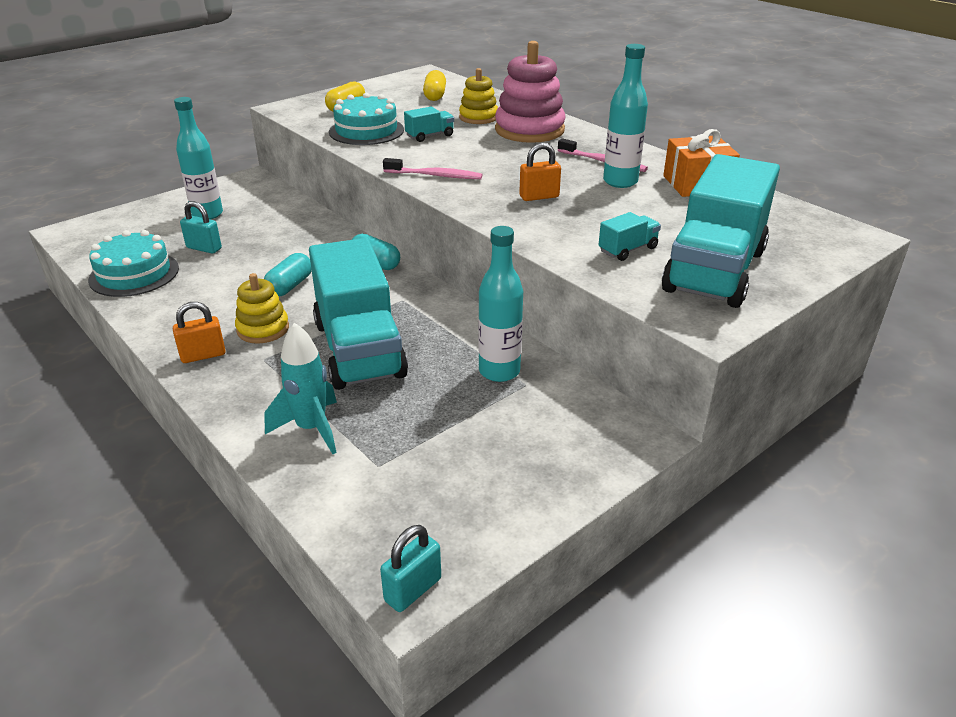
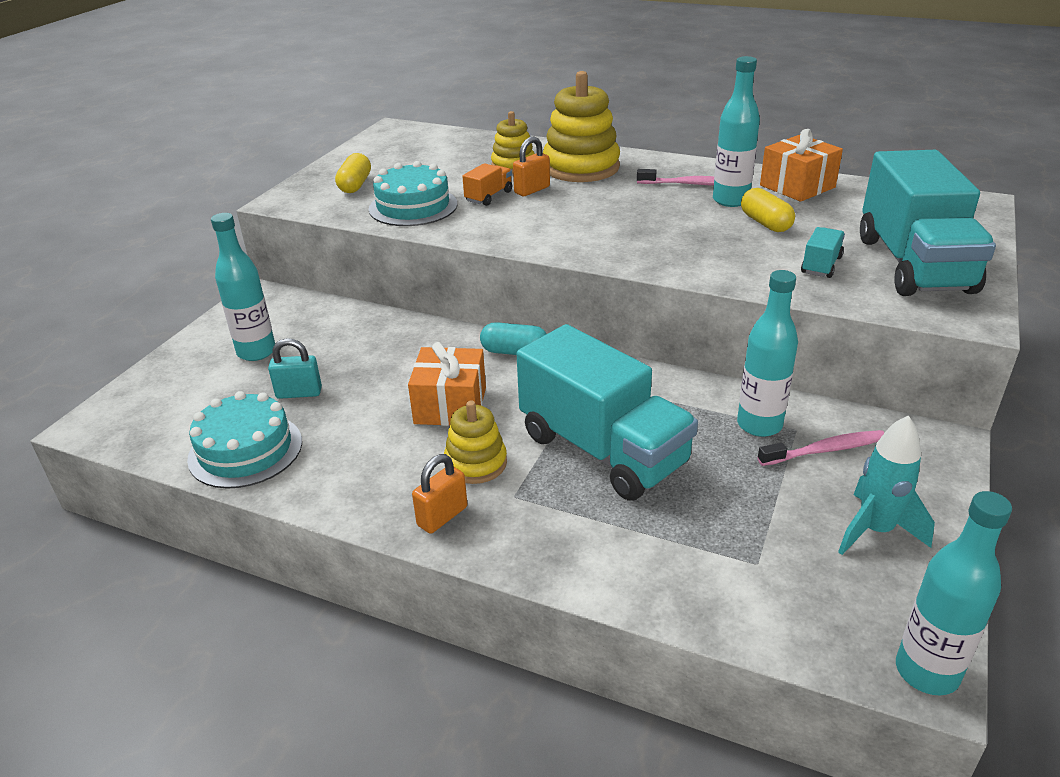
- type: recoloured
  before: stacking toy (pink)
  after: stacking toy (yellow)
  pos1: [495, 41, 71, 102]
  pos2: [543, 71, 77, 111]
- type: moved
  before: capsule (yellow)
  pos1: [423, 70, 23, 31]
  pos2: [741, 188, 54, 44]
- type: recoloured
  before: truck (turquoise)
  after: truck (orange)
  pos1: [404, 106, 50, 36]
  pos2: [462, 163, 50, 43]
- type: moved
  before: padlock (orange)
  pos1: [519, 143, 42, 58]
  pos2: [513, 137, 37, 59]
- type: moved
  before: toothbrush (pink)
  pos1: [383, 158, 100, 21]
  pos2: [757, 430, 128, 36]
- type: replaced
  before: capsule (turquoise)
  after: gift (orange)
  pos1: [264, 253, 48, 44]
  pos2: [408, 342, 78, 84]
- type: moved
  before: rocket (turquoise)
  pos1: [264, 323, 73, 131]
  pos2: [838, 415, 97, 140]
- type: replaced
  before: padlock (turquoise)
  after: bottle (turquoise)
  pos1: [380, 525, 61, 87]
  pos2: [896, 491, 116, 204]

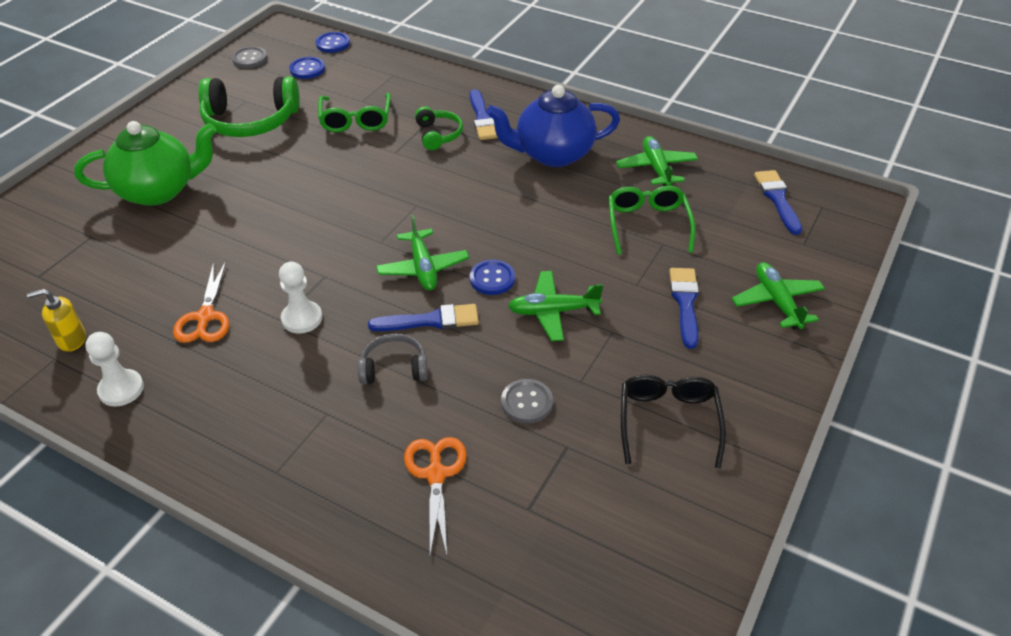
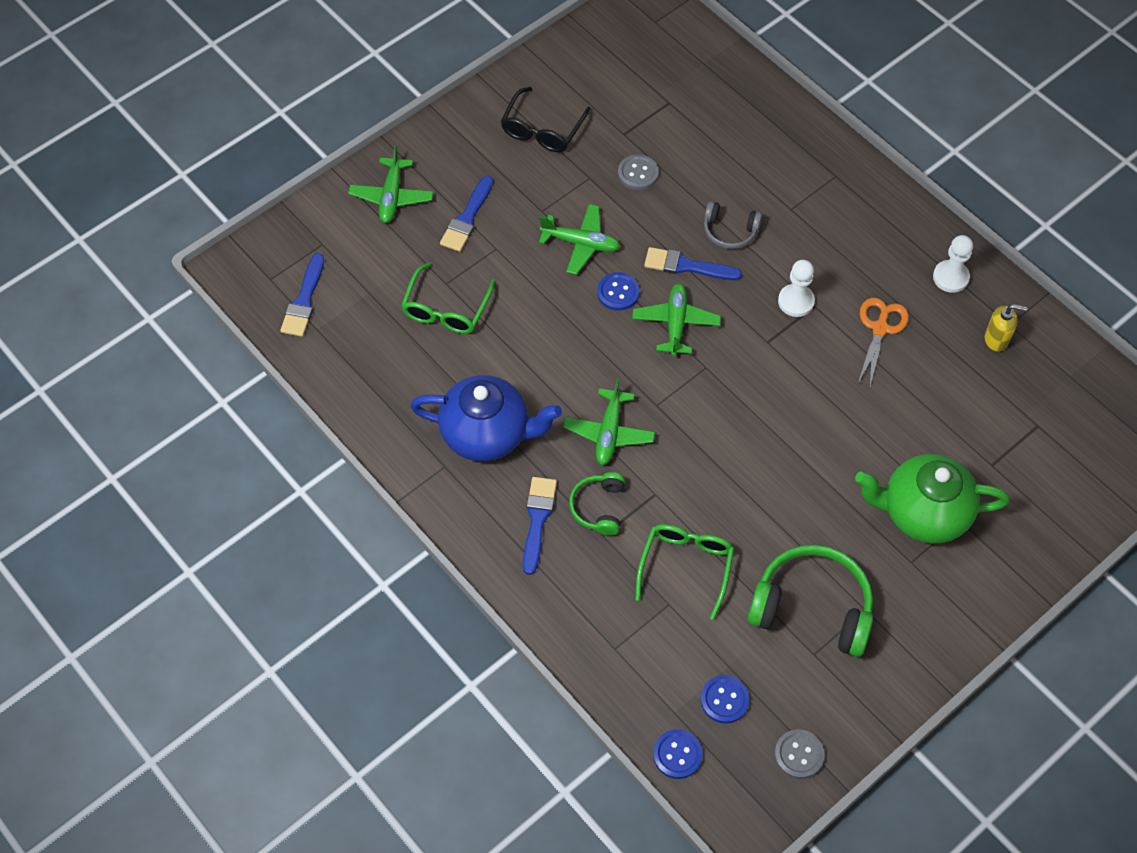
- type: moved
  before: plane (green)
  pos1: [616, 136, 82, 50]
  pos2: [563, 378, 92, 87]
- type: removed
  before: scissors (orange)
  pos1: [404, 437, 63, 118]

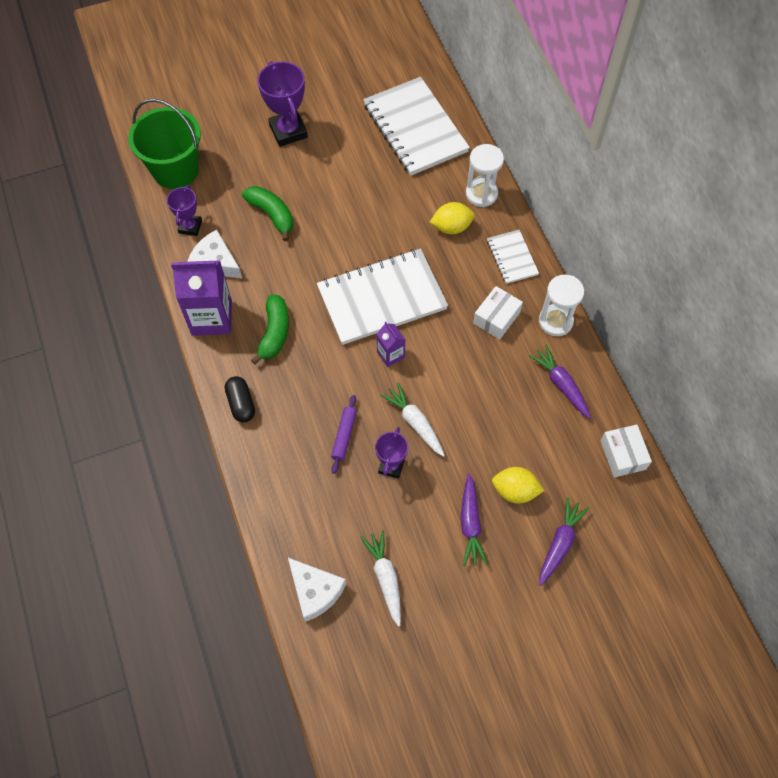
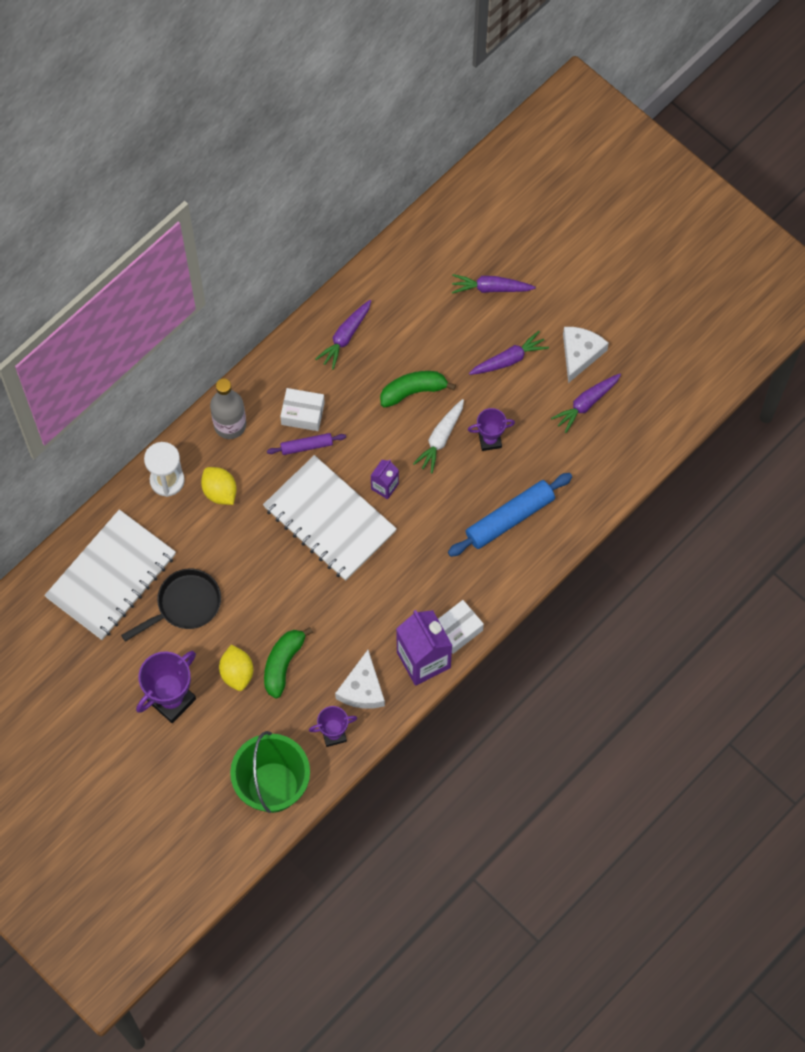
- type: replaced
  before: notebook (white)
  after: bottle (grey)
  pos1: [487, 230, 52, 54]
  pos2: [210, 378, 36, 61]
- type: removed
  before: hourglass (white)
  pos1: [539, 274, 45, 62]
- type: moved
  before: banana (green)
  pos1: [251, 294, 38, 70]
  pos2: [380, 371, 76, 37]
- type: removed
  before: capsule (black)
  pos1: [225, 376, 30, 46]
- type: moved
  before: rolling pin (purple)
  pos1: [331, 395, 26, 79]
  pos2: [267, 433, 79, 22]
- type: moved
  before: box (white)
  pos1: [600, 425, 52, 52]
  pos2: [438, 600, 46, 54]
- type: moved
  before: lemon (yellow)
  pos1: [492, 467, 52, 36]
  pos2: [219, 644, 34, 47]
- type: recoloured
  before: carrot (white)
  after: carrot (purple)
  pos1: [360, 530, 41, 97]
  pos2: [551, 374, 70, 59]
- type: moved
  before: cheese (white)
  pos1: [288, 558, 58, 64]
  pos2: [563, 327, 46, 56]
- type: added
  after: rolling pin (blue)
  pos2: [448, 473, 124, 84]
- type: added
  after: pan (black)
  pos2: [121, 569, 100, 73]

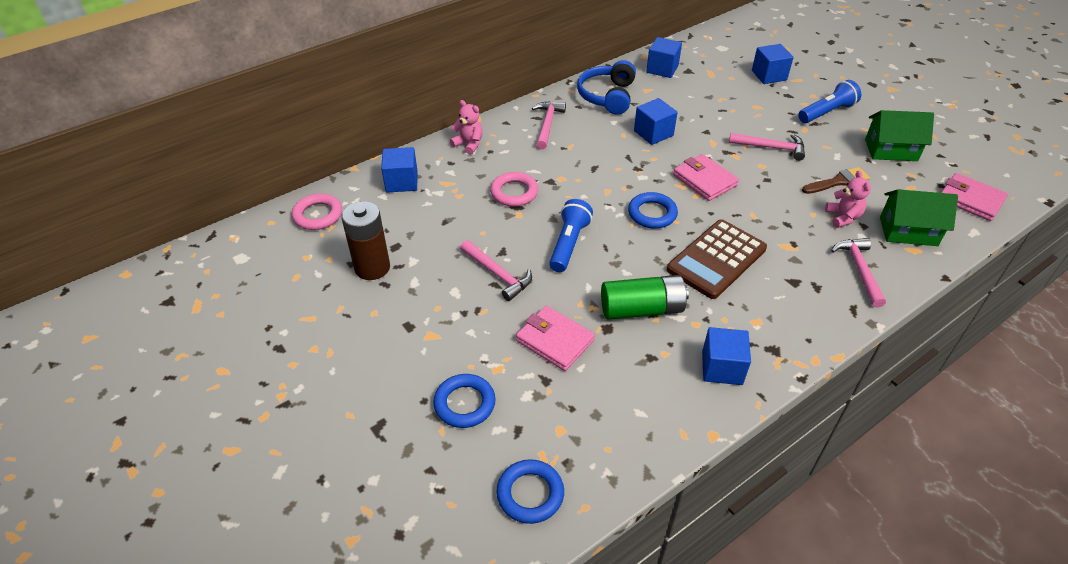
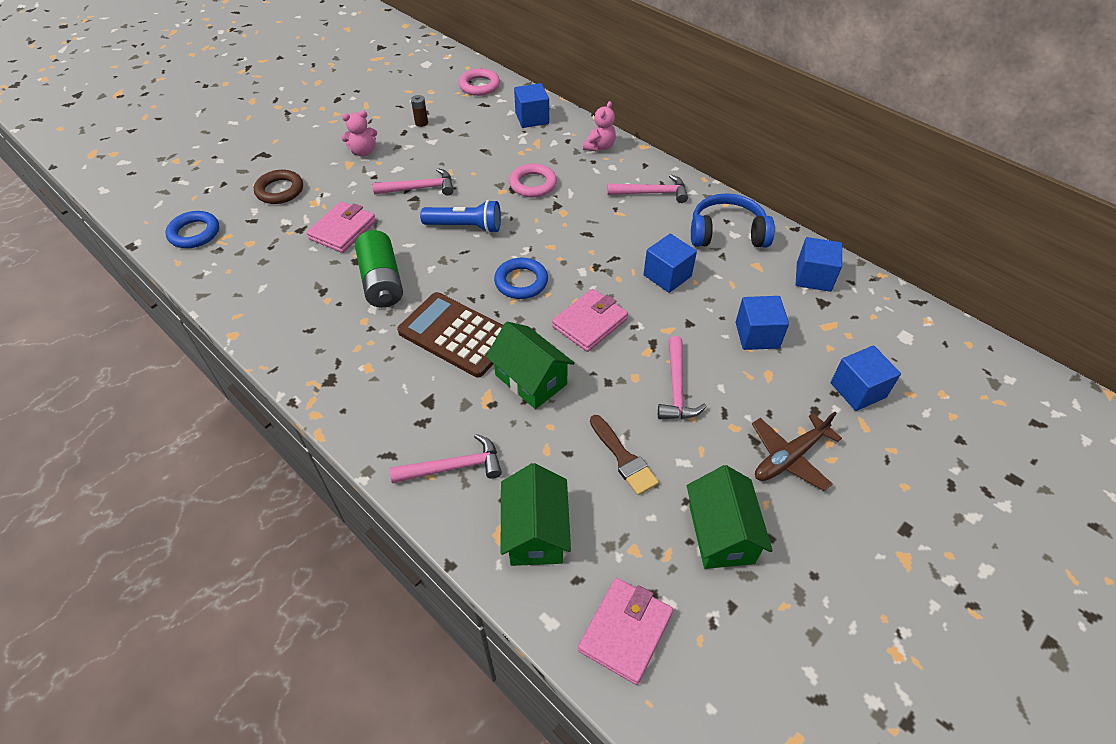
- type: replaced
  before: flashlight (blue)
  after: plane (brown)
  pos1: [798, 80, 63, 43]
  pos2: [752, 412, 90, 79]
- type: moved
  before: teddy bear (pink)
  pos1: [825, 171, 46, 57]
  pos2: [341, 111, 36, 45]
- type: resized
  before: battery (brown)
  pos1: [341, 201, 49, 79]
  pos2: [411, 95, 17, 32]
  scale: 0.45
- type: turned
  before: hammer (pink)
  pos1: [460, 240, 72, 61]
  pos2: [372, 168, 82, 28]
  turn: -135
- type: moved
  before: cube (blue)
  pos1: [702, 327, 49, 58]
  pos2: [736, 296, 53, 54]
- type: recoloured
  before: ring (blue)
  after: ring (brown)
  pos1: [433, 374, 63, 54]
  pos2: [254, 170, 49, 34]
- type: added
  after: house (green)
  pos2: [486, 322, 89, 87]

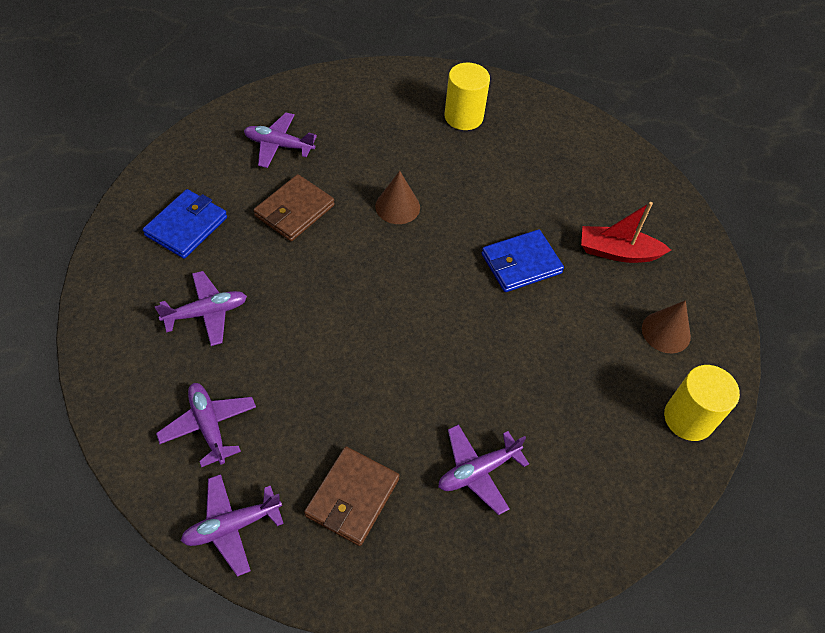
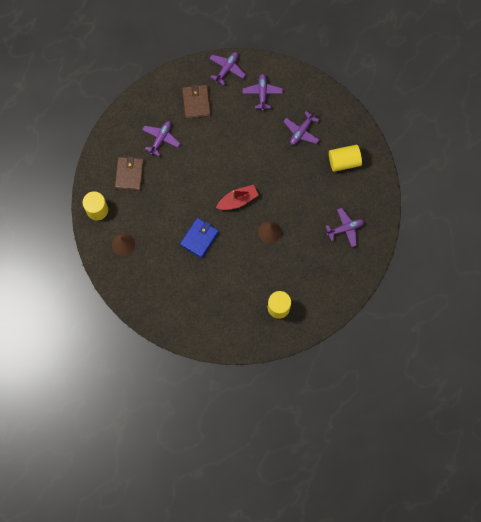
- type: moved
  before: wallet (brown)
  pos1: [253, 174, 82, 67]
  pos2: [115, 156, 29, 35]
- type: replaced
  before: wallet (blue)
  after: cylinder (yellow)
  pos1: [143, 189, 84, 70]
  pos2: [329, 145, 33, 27]
- type: moved
  before: boat (red)
  pos1: [581, 202, 90, 61]
  pos2: [216, 185, 43, 25]
- type: turned
  before: plane (purple)
  pos1: [156, 383, 100, 84]
  pos2: [243, 74, 40, 37]
  turn: -120

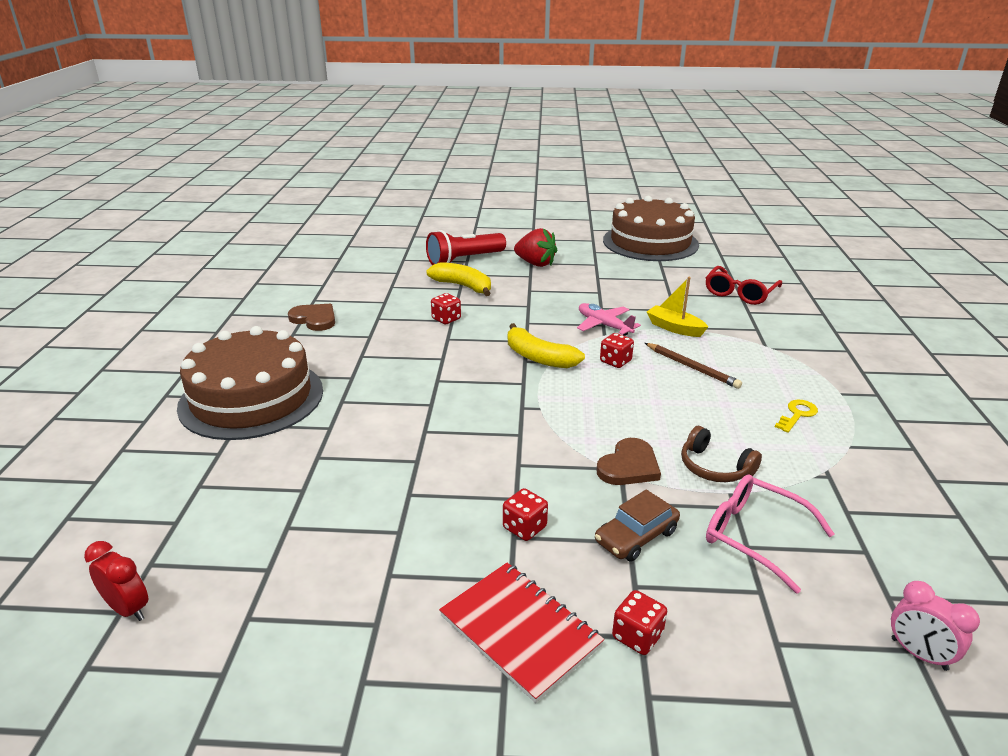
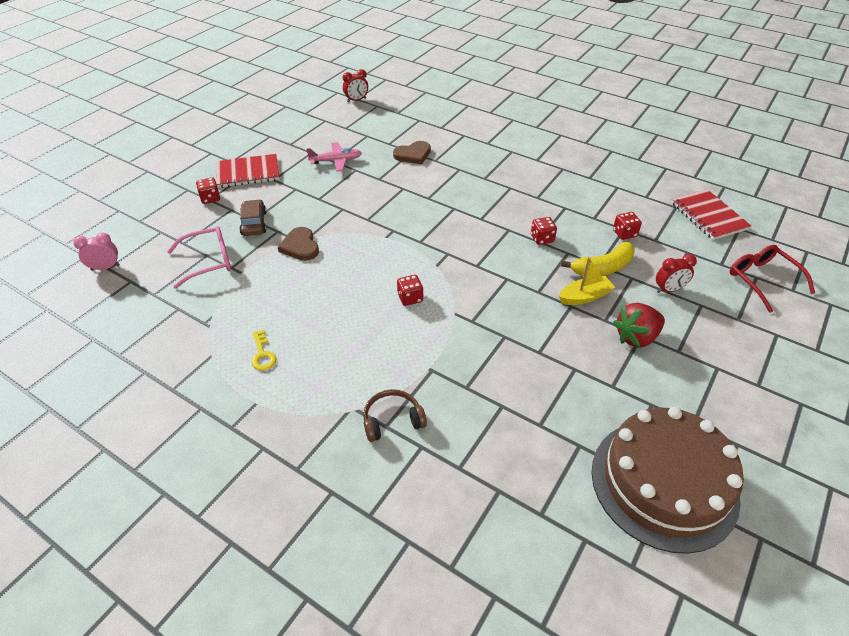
- type: replaced
  before: flashlight (red)
  after: clock (red)
  pos1: [426, 230, 80, 35]
  pos2: [656, 254, 41, 39]
- type: moved
  before: glasses (red)
  pos1: [705, 266, 77, 39]
  pos2: [730, 245, 85, 68]
- type: moved
  before: boat (yellow)
  pos1: [647, 277, 61, 60]
  pos2: [559, 257, 56, 48]
- type: moved
  before: plane (pink)
  pos1: [577, 303, 64, 33]
  pos2: [306, 142, 56, 30]
- type: moved
  before: heart (brown)
  pos1: [288, 304, 47, 27]
  pos2: [393, 141, 38, 23]
- type: removed
  before: banana (yellow)
  pos1: [508, 323, 77, 45]
- type: removed
  before: cake (brown)
  pos1: [177, 326, 146, 114]
- type: removed
  before: pencil (brown)
  pos1: [645, 343, 97, 46]
- type: moved
  before: headphones (brown)
  pos1: [681, 426, 81, 56]
  pos2: [363, 389, 64, 53]
- type: moved
  before: dice (red)
  pos1: [503, 488, 45, 53]
  pos2: [613, 212, 29, 28]
- type: added
  after: notebook (red)
  pos2: [671, 189, 80, 51]

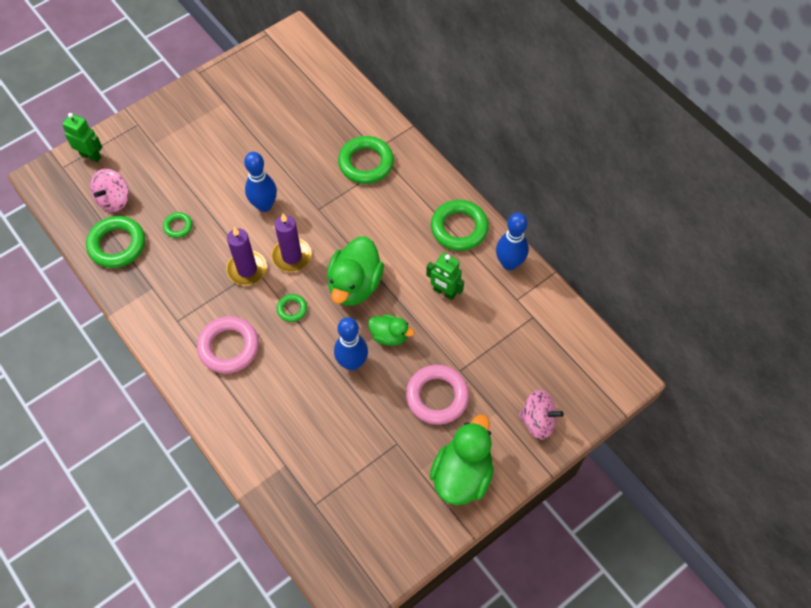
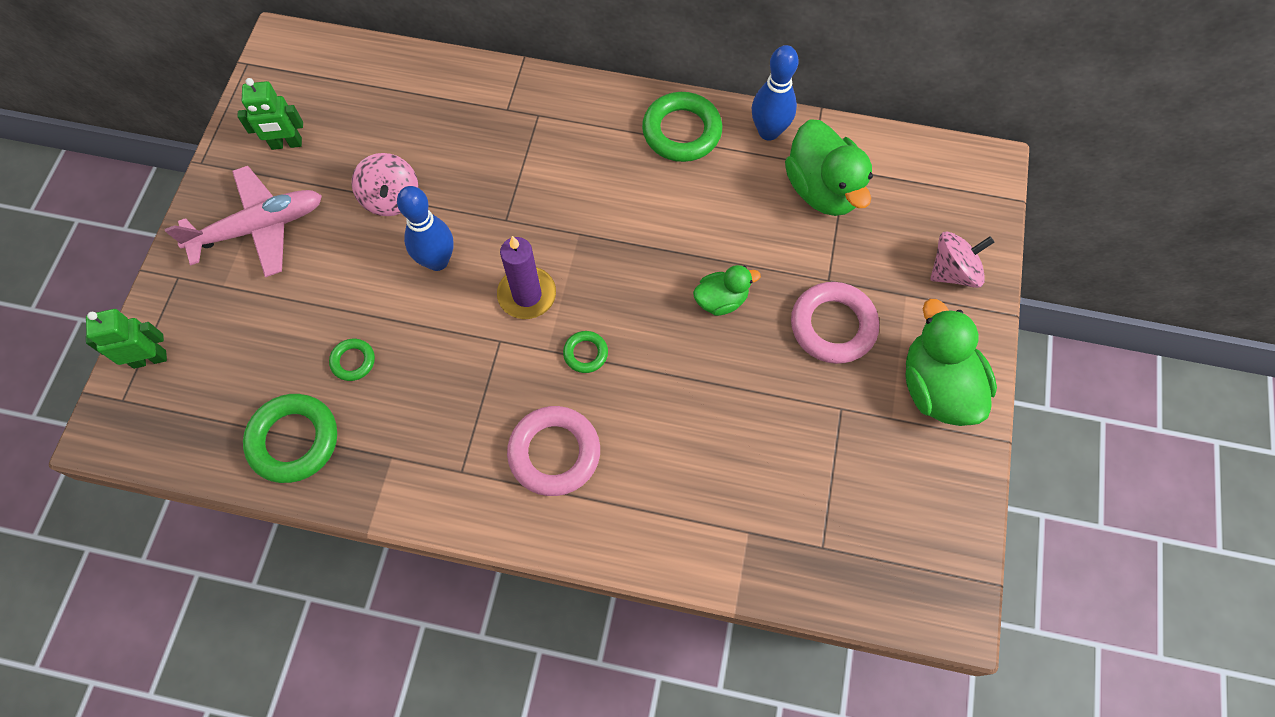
- type: removed
  before: ring (green)
  pos1: [338, 136, 56, 48]
- type: moved
  before: spinning top (pink)
  pos1: [90, 169, 39, 43]
  pos2: [352, 153, 66, 63]
- type: removed
  before: candle (purple)
  pos1: [226, 227, 41, 58]
- type: moved
  before: duck (green)
  pos1: [327, 236, 57, 70]
  pos2: [785, 119, 88, 97]
- type: moved
  before: robot (green)
  pos1: [426, 253, 38, 47]
  pos2: [237, 78, 66, 72]
- type: removed
  before: bowling pin (blue)
  pos1: [334, 317, 34, 54]
- type: added
  after: plane (pink)
  pos2: [165, 166, 157, 111]

